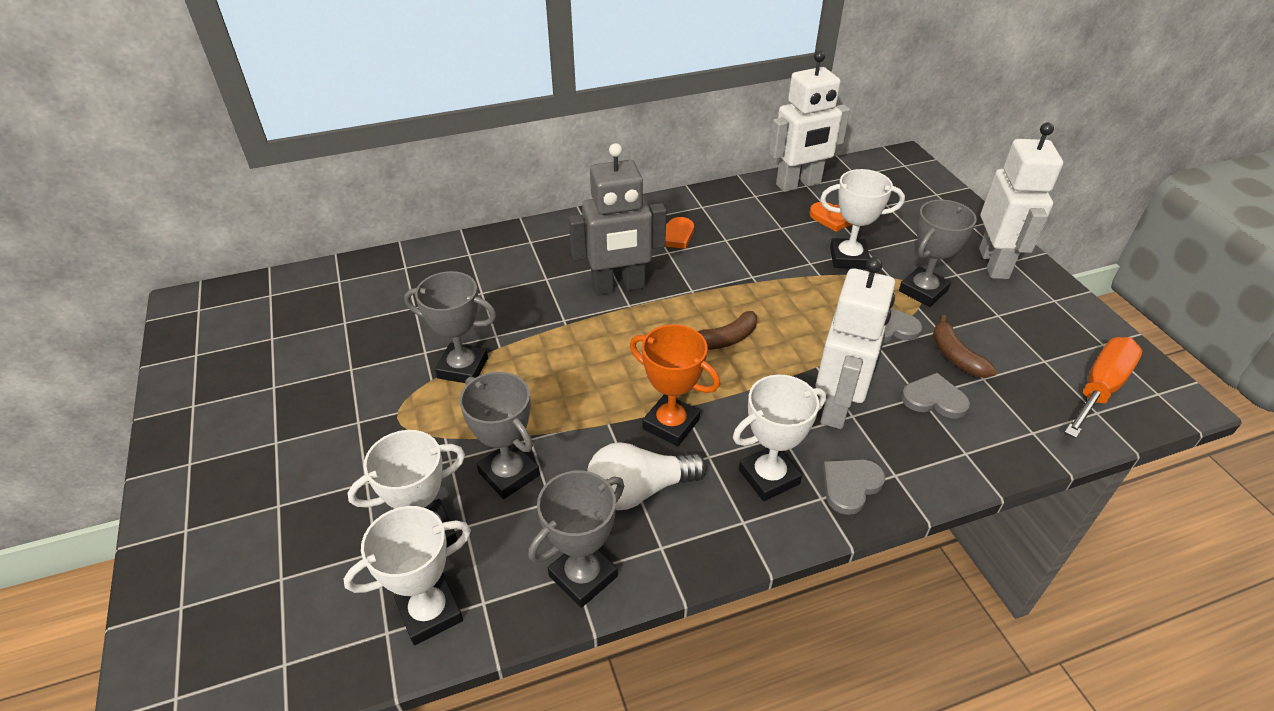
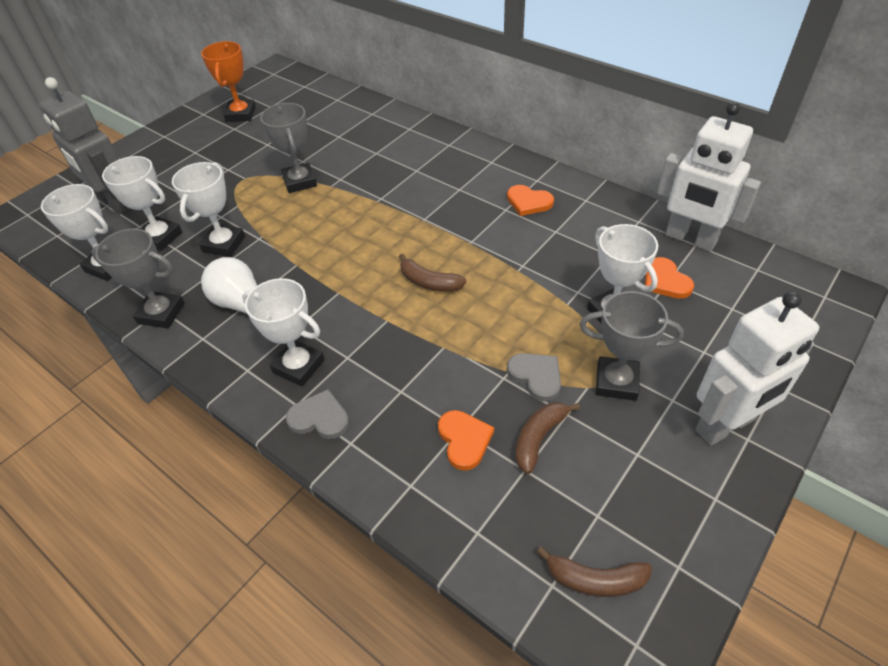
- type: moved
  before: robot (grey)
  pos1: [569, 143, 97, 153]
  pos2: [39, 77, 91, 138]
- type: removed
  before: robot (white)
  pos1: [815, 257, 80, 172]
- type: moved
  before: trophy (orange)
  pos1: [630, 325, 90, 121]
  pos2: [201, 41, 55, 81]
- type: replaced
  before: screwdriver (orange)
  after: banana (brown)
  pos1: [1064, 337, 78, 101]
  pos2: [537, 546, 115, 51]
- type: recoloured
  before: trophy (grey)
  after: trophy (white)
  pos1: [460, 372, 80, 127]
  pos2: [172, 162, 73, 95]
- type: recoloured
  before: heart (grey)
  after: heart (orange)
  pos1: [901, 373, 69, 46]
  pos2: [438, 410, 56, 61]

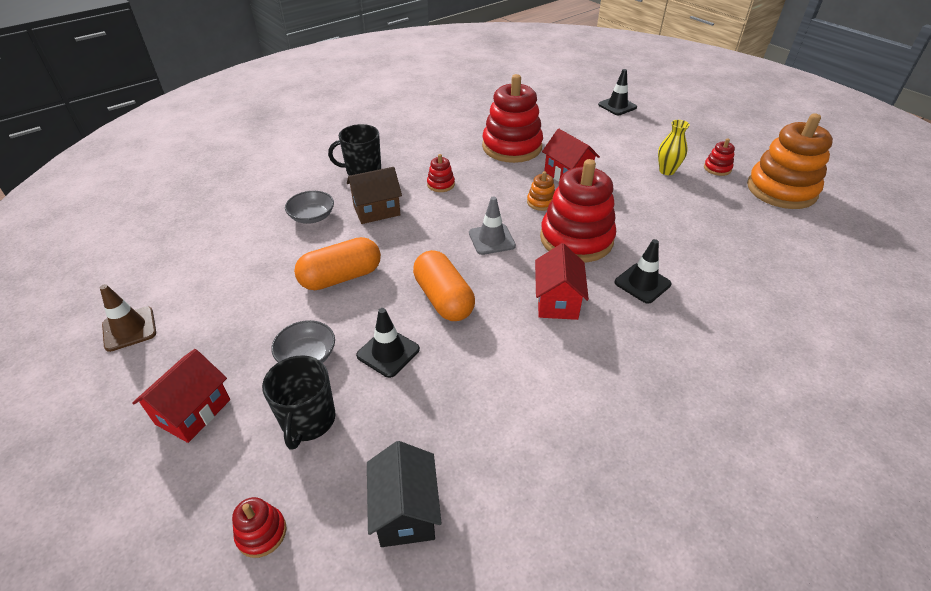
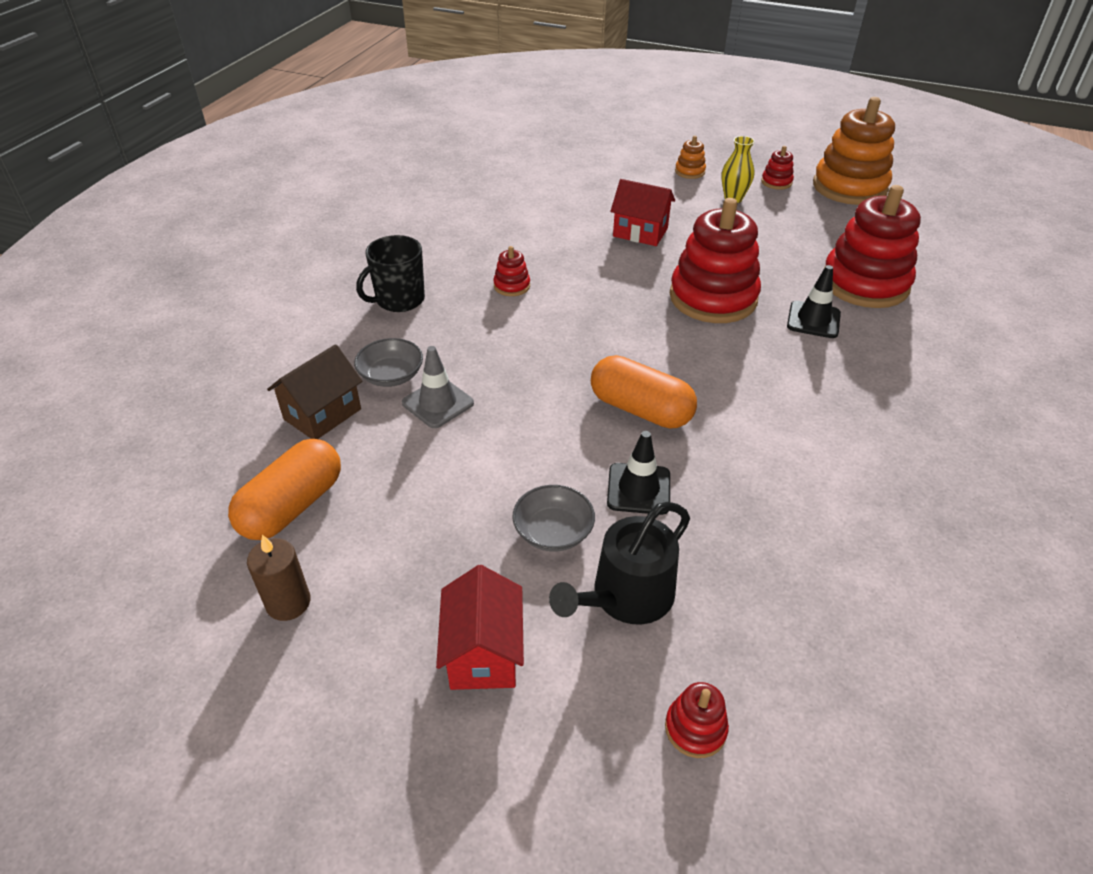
- type: removed
  before: traffic cone (black)
  pos1: [598, 69, 39, 46]
- type: moved
  before: stacking toy (red)
  pos1: [482, 74, 61, 89]
  pos2: [824, 185, 97, 123]
- type: moved
  before: house (brown)
  pos1: [347, 167, 55, 57]
  pos2: [267, 344, 95, 95]
- type: moved
  before: stacking toy (orange)
  pos1: [527, 171, 28, 40]
  pos2: [675, 136, 31, 43]
- type: moved
  before: traffic cone (grey)
  pos1: [469, 196, 47, 59]
  pos2: [402, 346, 72, 82]
- type: moved
  before: capsule (orange)
  pos1: [294, 237, 87, 53]
  pos2: [228, 439, 113, 101]
- type: removed
  before: house (red)
  pos1: [535, 243, 54, 77]
- type: replaced
  before: traffic cone (brown)
  after: candle (brown)
  pos1: [100, 284, 56, 68]
  pos2: [247, 535, 64, 86]
- type: replaced
  before: mug (black)
  after: watering can (black)
  pos1: [262, 355, 74, 95]
  pos2: [549, 502, 141, 122]
- type: removed
  before: house (black)
  pos1: [367, 441, 75, 106]

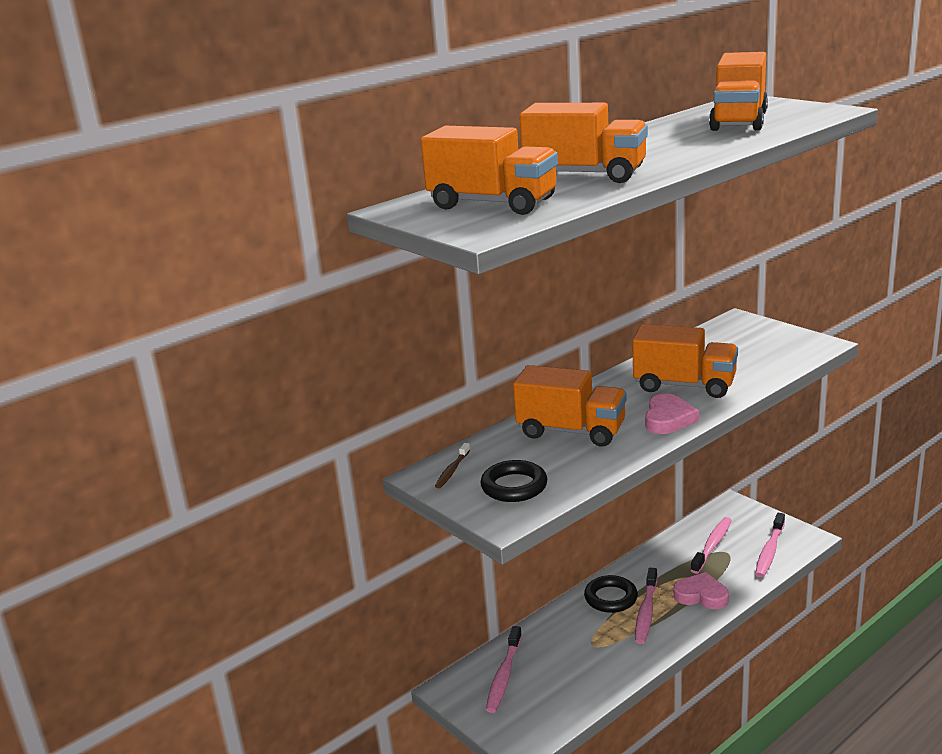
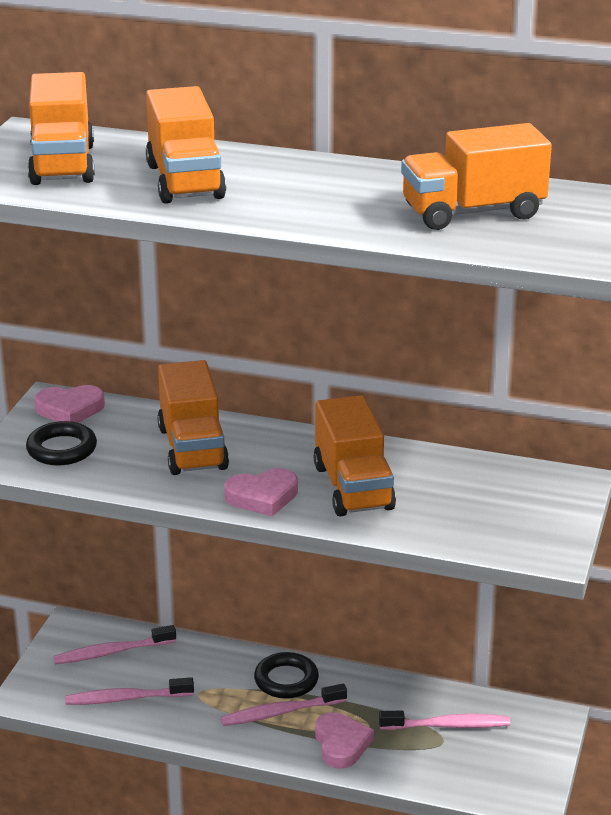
- type: replaced
  before: toothbrush (brown)
  after: heart (pink)
  pos1: [435, 443, 35, 45]
  pos2: [34, 385, 71, 38]
- type: moved
  before: toothbrush (pink)
  pos1: [755, 513, 30, 64]
  pos2: [65, 677, 129, 28]

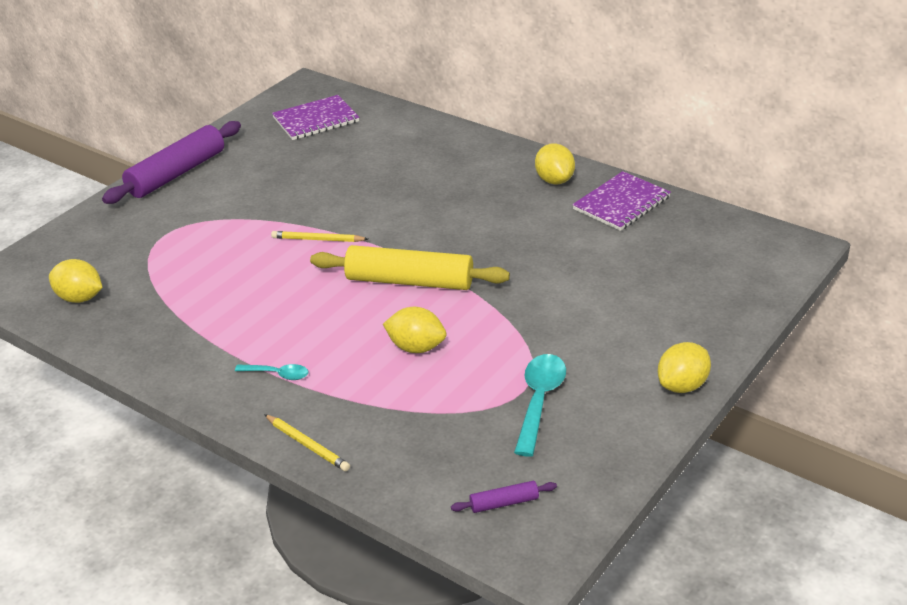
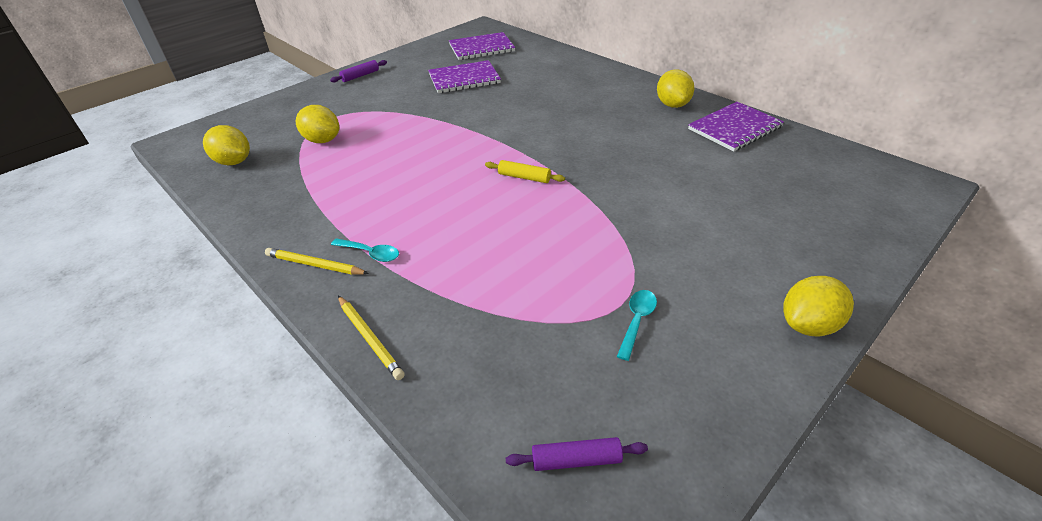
- type: resized
  before: rolling pin (purple)
  pos1: [102, 121, 139, 83]
  pos2: [330, 60, 57, 22]
  scale: 0.44
- type: moved
  before: pencil (yellow)
  pos1: [271, 231, 97, 11]
  pos2: [265, 248, 104, 27]
- type: resized
  before: rolling pin (yellow)
  pos1: [310, 245, 200, 45]
  pos2: [485, 160, 80, 23]
  scale: 0.44
- type: moved
  before: lemon (yellow)
  pos1: [383, 307, 63, 46]
  pos2: [296, 105, 43, 38]
- type: resized
  before: spoon (turquoise)
  pos1: [514, 354, 52, 103]
  pos2: [617, 290, 40, 71]
  scale: 0.56
- type: added
  after: notebook (purple)
  pos2: [428, 60, 73, 33]

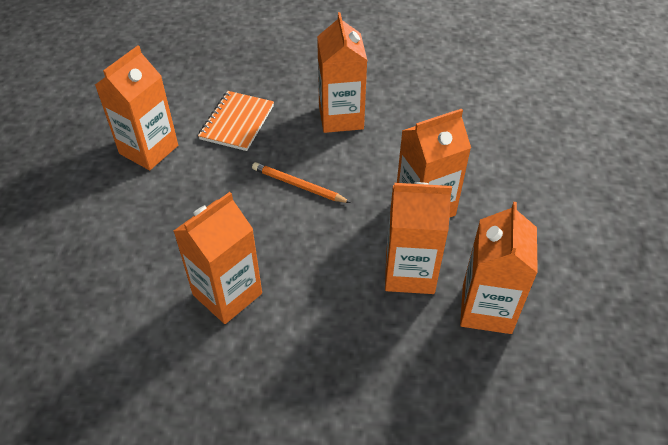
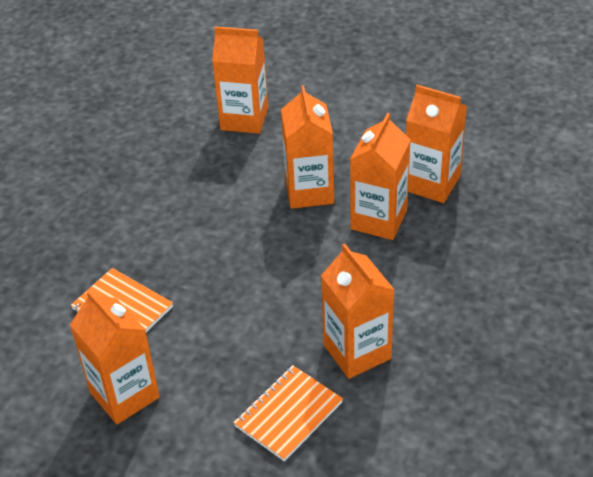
- type: moved
  before: carton (orange)
  pos1: [317, 12, 50, 121]
  pos2: [212, 26, 56, 108]
- type: removed
  before: pencil (orange)
  pos1: [252, 162, 99, 41]
- type: added
  after: notebook (orange)
  pos2: [233, 365, 110, 96]

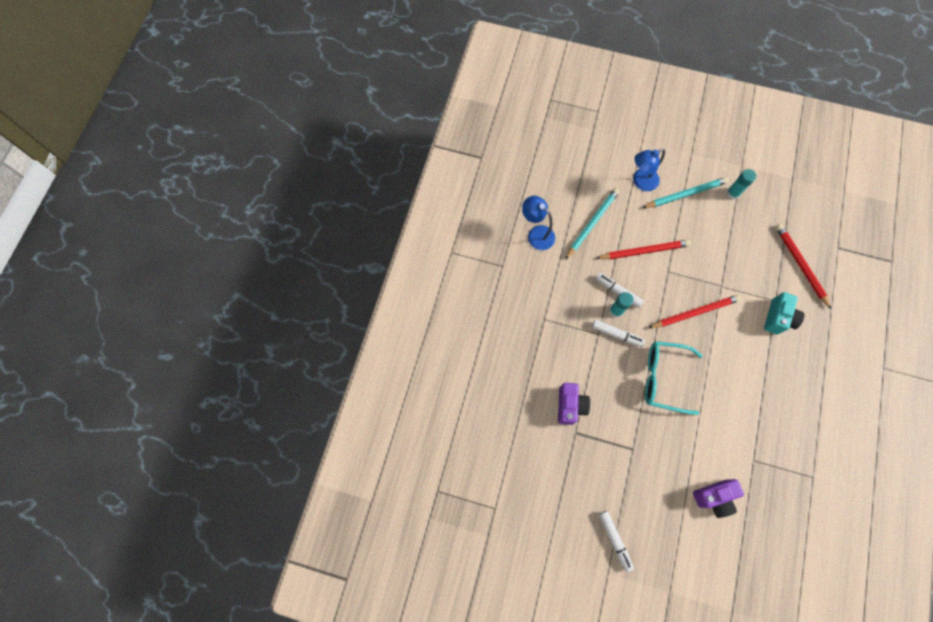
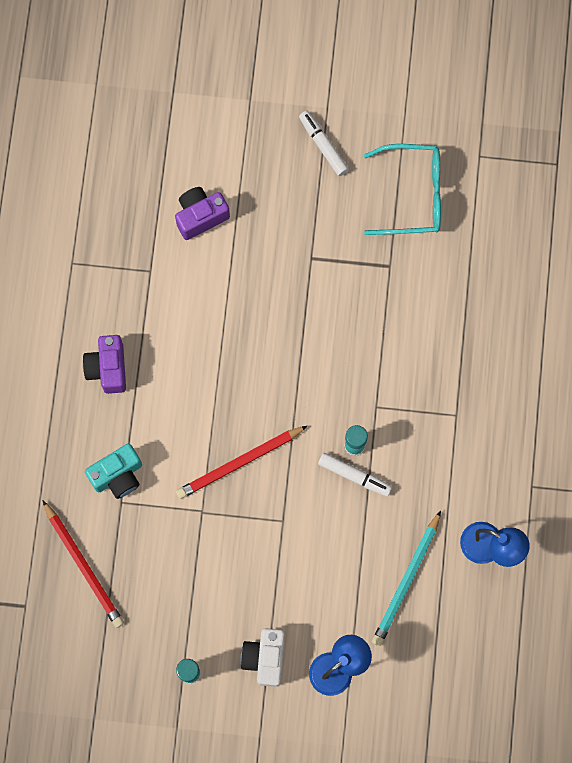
- type: replaced
  before: pencil (turquoise)
  after: camera (white)
  pos1: [642, 177, 87, 31]
  pos2: [240, 628, 45, 59]
- type: removed
  before: pencil (red)
  pos1: [597, 240, 94, 20]
- type: turned
  before: camera (turquoise)
  pos1: [764, 292, 40, 42]
  pos2: [85, 444, 57, 55]
  turn: -135
- type: removed
  before: marker (white)
  pos1: [592, 320, 53, 27]
- type: moved
  before: glasses (turquoise)
  pos1: [645, 341, 57, 74]
  pos2: [364, 144, 77, 91]
- type: moved
  before: camera (purple)
  pos1: [558, 383, 32, 42]
  pos2: [83, 335, 43, 59]

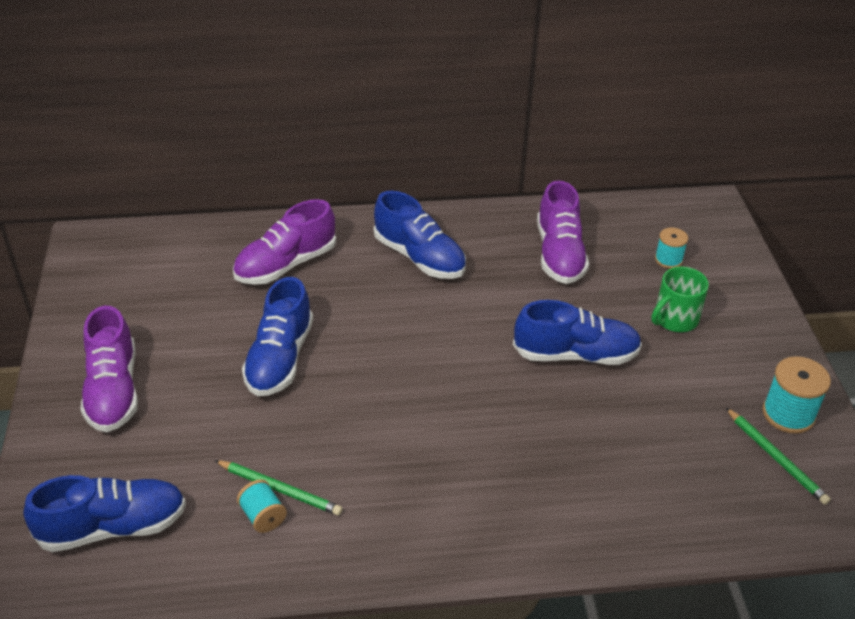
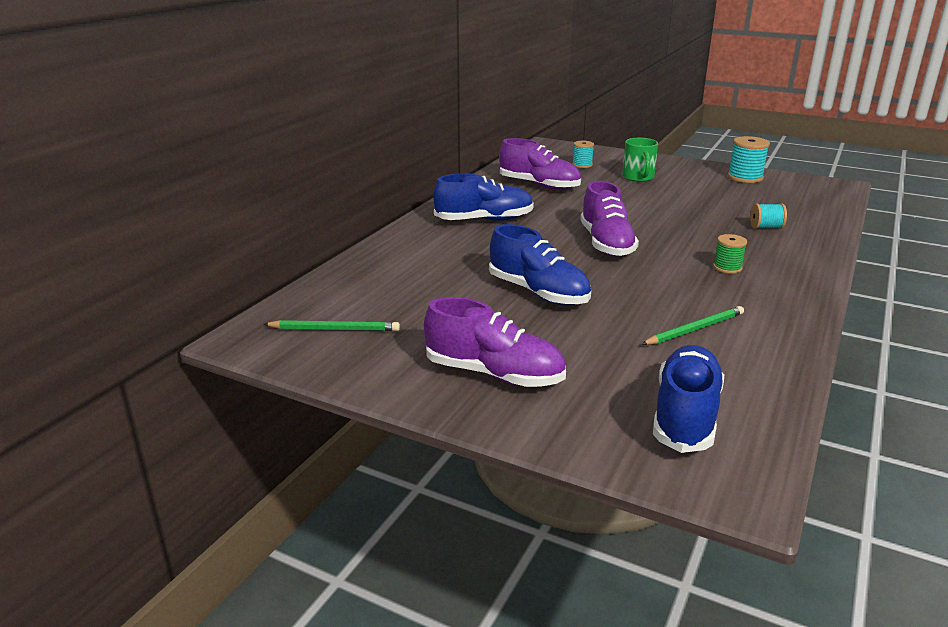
- type: moved
  before: shoe (purple)
  pos1: [233, 199, 103, 86]
  pos2: [580, 181, 59, 76]
- type: removed
  before: shoe (blue)
  pos1: [513, 300, 129, 65]
- type: moved
  before: pencil (green)
  pos1: [726, 408, 105, 97]
  pos2: [263, 320, 137, 11]
- type: moved
  before: spool (turquoise)
  pos1: [237, 480, 50, 53]
  pos2: [750, 203, 37, 26]
- type: added
  after: spool (green)
  pos2: [713, 234, 34, 40]

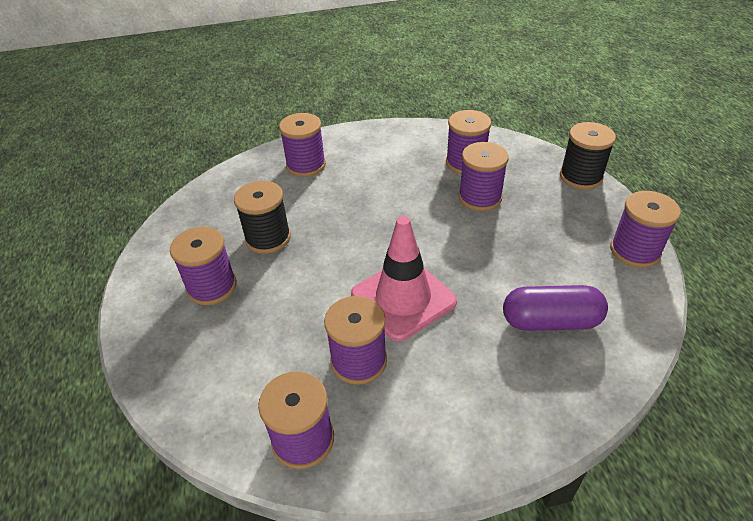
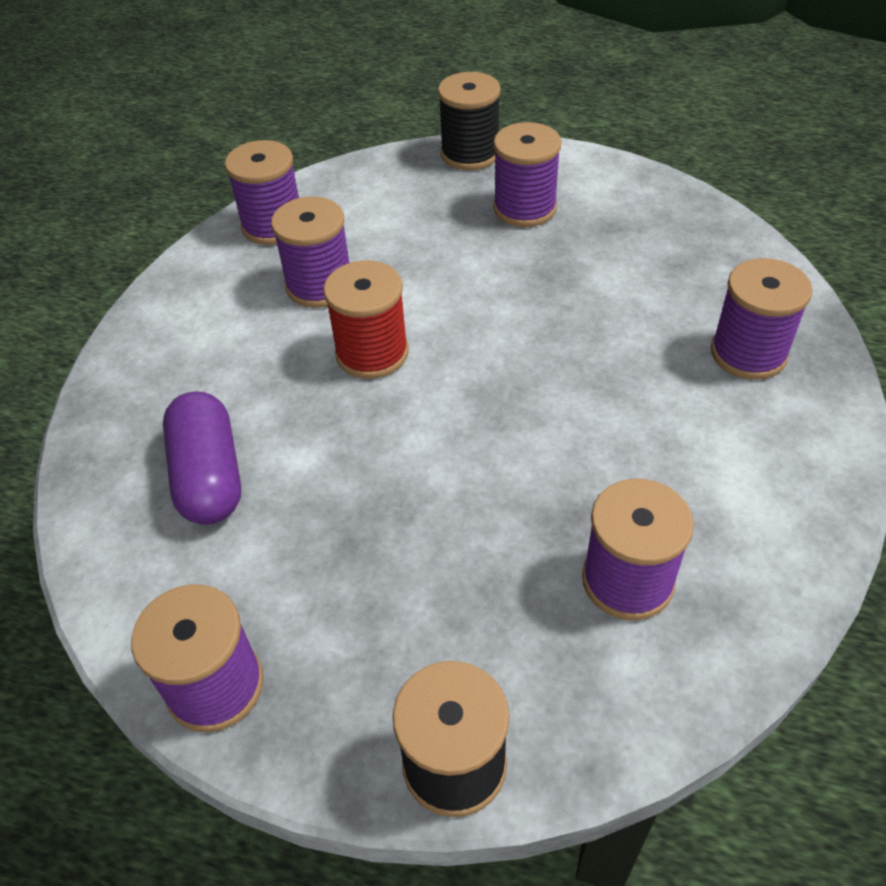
- type: removed
  before: spool (purple)
  pos1: [458, 142, 51, 69]
- type: moved
  before: spool (black)
  pos1: [234, 181, 57, 73]
  pos2: [438, 72, 63, 98]
- type: replaced
  before: traffic cone (pink)
  after: spool (red)
  pos1: [351, 216, 106, 126]
  pos2: [323, 260, 86, 119]
- type: turned
  before: capsule (purple)
  pos1: [503, 285, 105, 46]
  pos2: [163, 391, 78, 134]
  turn: -45

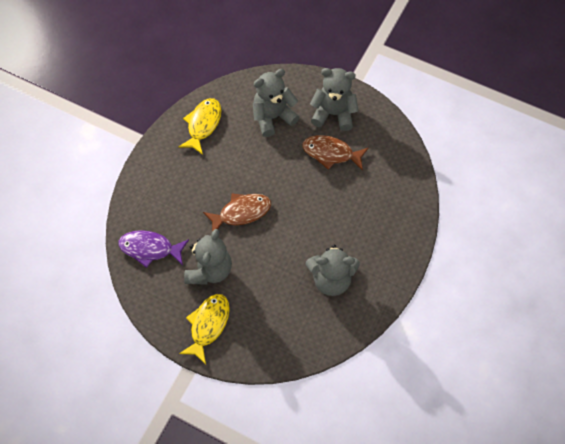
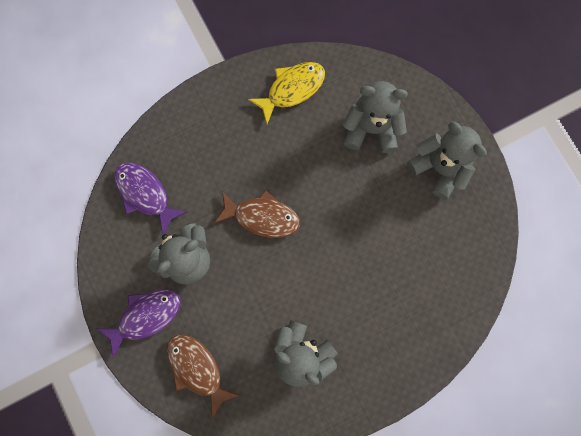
- type: moved
  before: fish (brown)
  pos1: [302, 135, 67, 36]
  pos2: [167, 334, 73, 85]
- type: recoloured
  before: fish (yellow)
  after: fish (purple)
  pos1: [179, 294, 51, 70]
  pos2: [96, 289, 85, 70]

